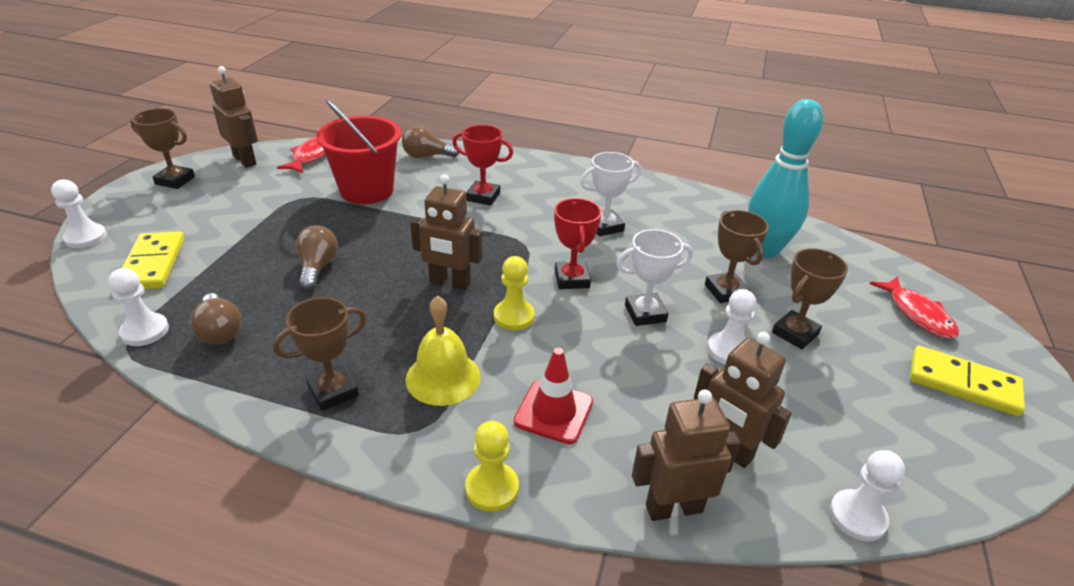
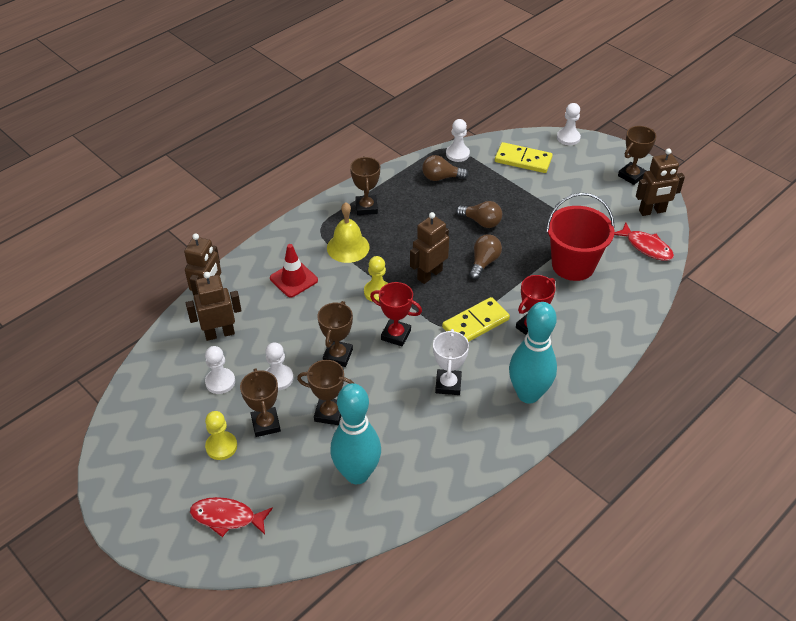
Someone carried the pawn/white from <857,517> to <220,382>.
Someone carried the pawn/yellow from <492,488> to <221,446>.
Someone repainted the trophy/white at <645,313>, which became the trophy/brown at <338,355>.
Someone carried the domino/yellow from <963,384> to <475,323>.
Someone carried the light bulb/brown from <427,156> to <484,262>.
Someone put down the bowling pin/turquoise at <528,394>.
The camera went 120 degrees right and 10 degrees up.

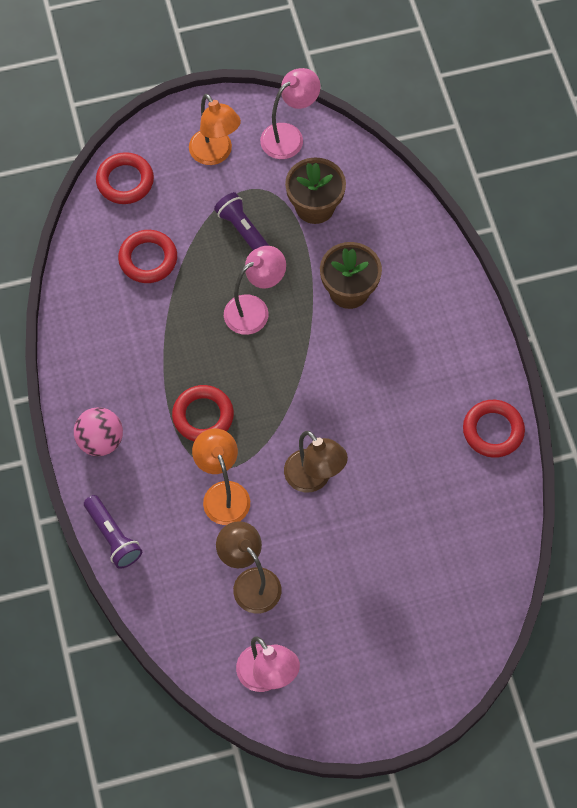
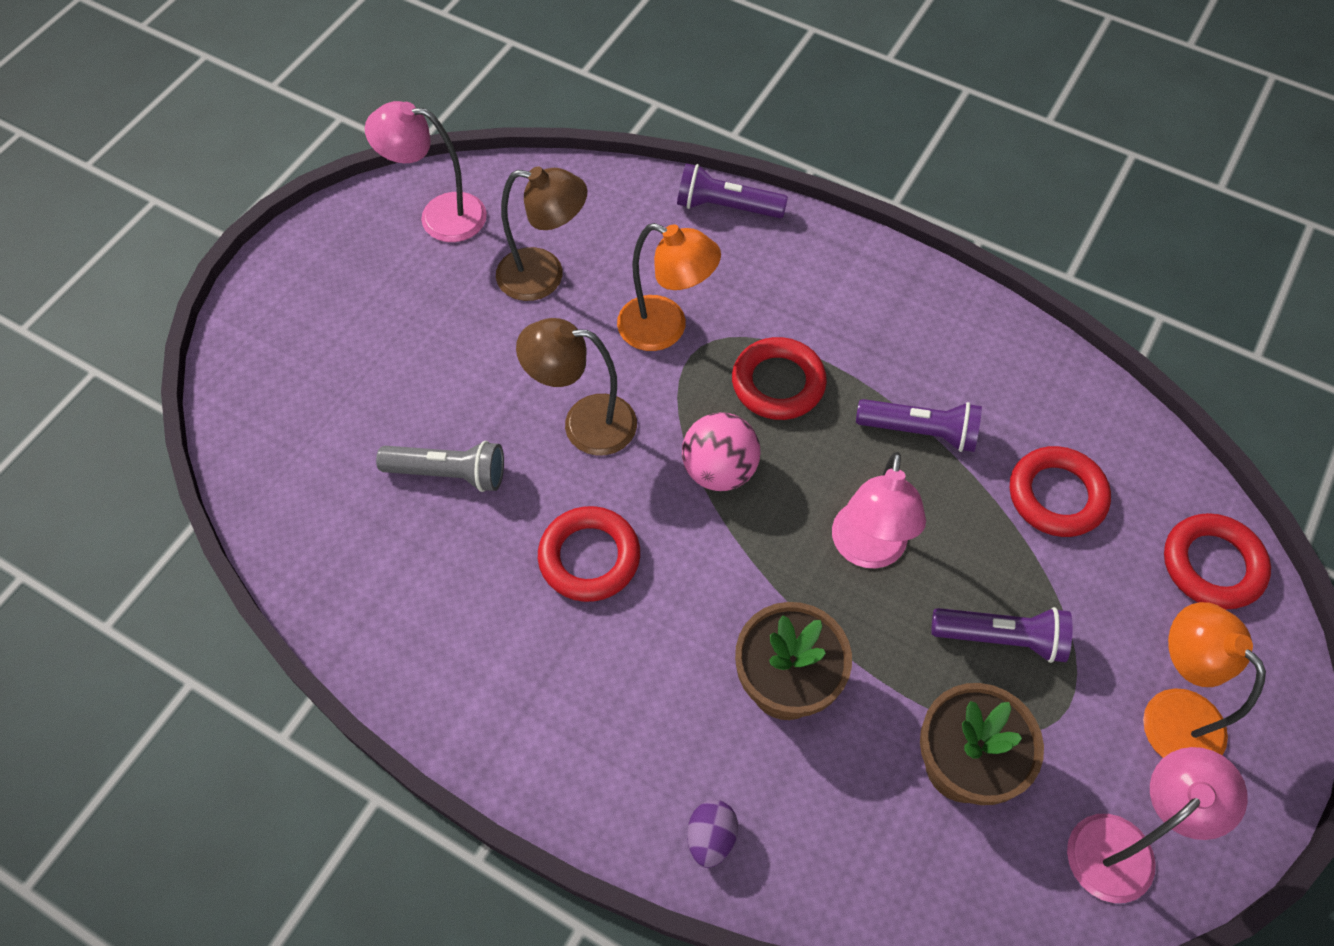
Someone put down the flashlight/grey at <448,473>.
Someone carried the ring/red from <493,431> to <589,557>.
Someone carried the ball/pink from <100,441> to <719,470>.
Someone put down the egg/purple at <711,838>.
Someone put down the flashlight/purple at <920,432>.
Someone rotated the lamp/pink at <289,136> by 135 degrees counterclockwise.
Someone rotated the lamp/orange at <215,154> by 45 degrees clockwise.
The camera went 135 degrees right and 5 degrees down.

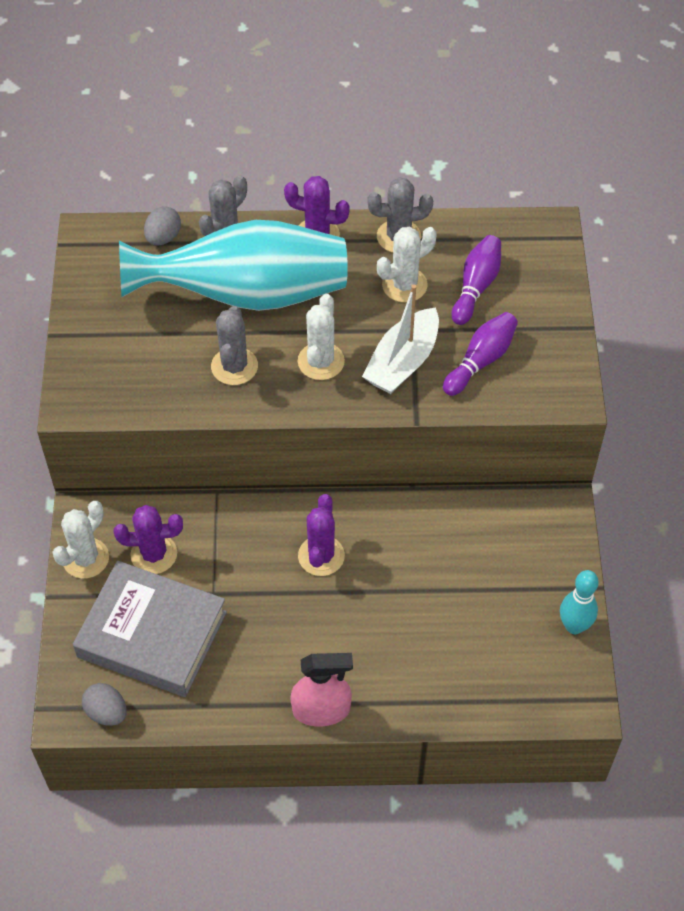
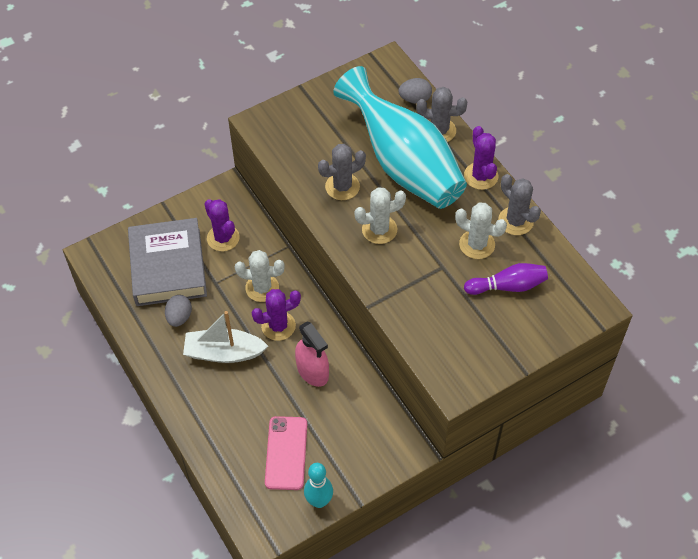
Someone carried the egg/grey from <106,712> to <179,317>.
Someone carried the boat/white from <402,362> to <224,352>.
Someone carried the cactus/white from <85,558> to <262,288>.
Someone put down the phone/pink at <286,453>.
Someone carried the spray bottle/pink from <321,710> to <312,371>.
Someone took away the bowling pin/purple at <480,360>.
The camera went 60 degrees right and 0 degrees up.

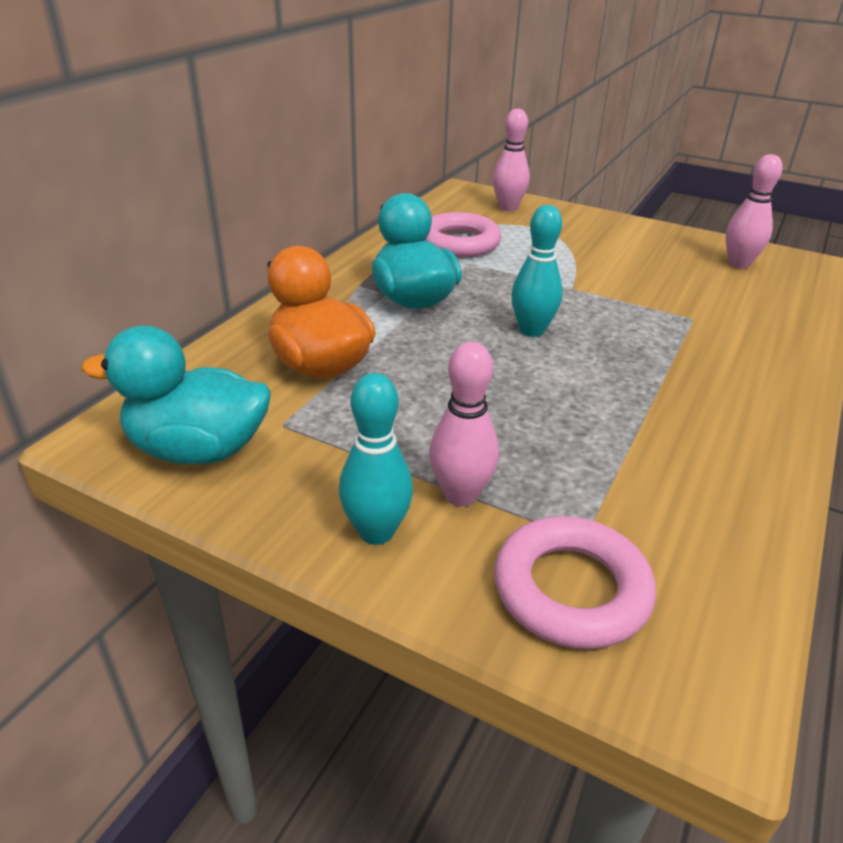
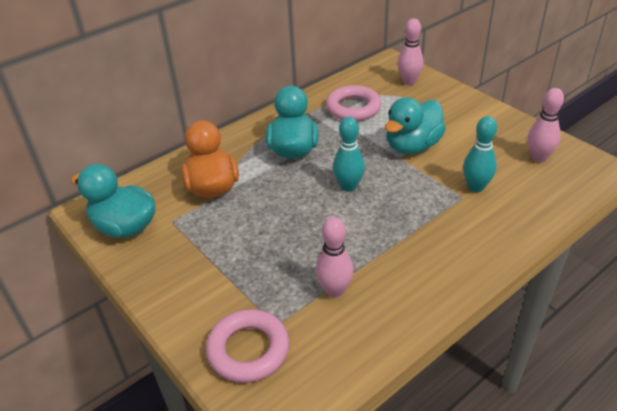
Someone carried the bowling pin/pink from <460,495> to <334,290>.
Someone put down the duck/turquoise at <412,146>.
Someone carried the bowling pin/turquoise from <376,532> to <475,187>.
The camera went 25 degrees right and 5 degrees up.

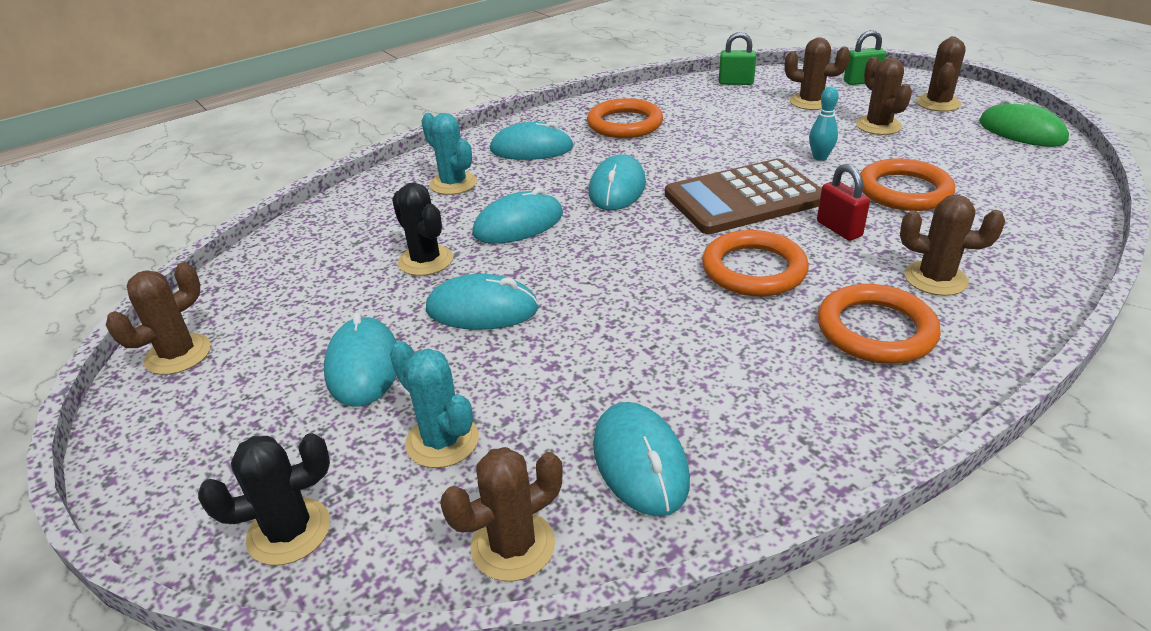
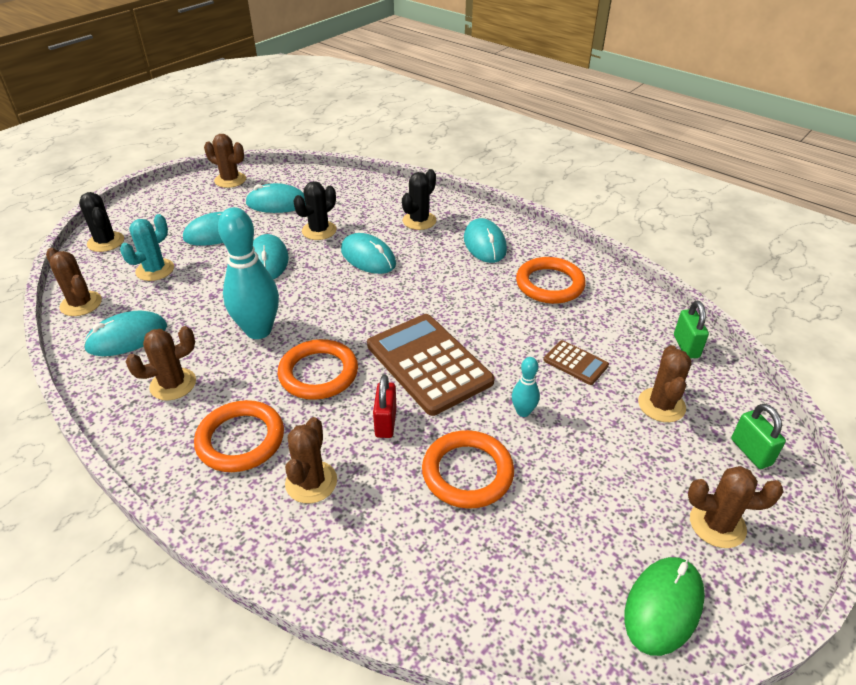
Someone carried the cactus/brown from <878,126> to <173,384>.
Someone put down the bowling pin/turquoise at <258,330>.
Someone carried the mouse/turquoise from <617,188> to <277,203>.
Someone rotated the padlock/red at <839,229> by 45 degrees counterclockwise.
Someone repainted the cactus/turquoise at <453,184>, which became the cactus/black at <419,221>.
Someone put down the calculator/brown at <575,363>.
The camera went 75 degrees right and 5 degrees up.

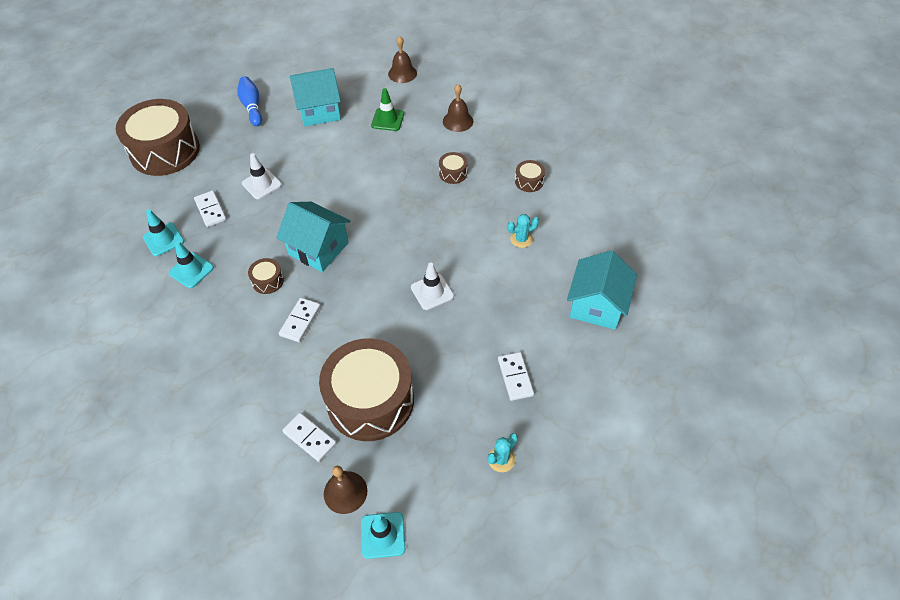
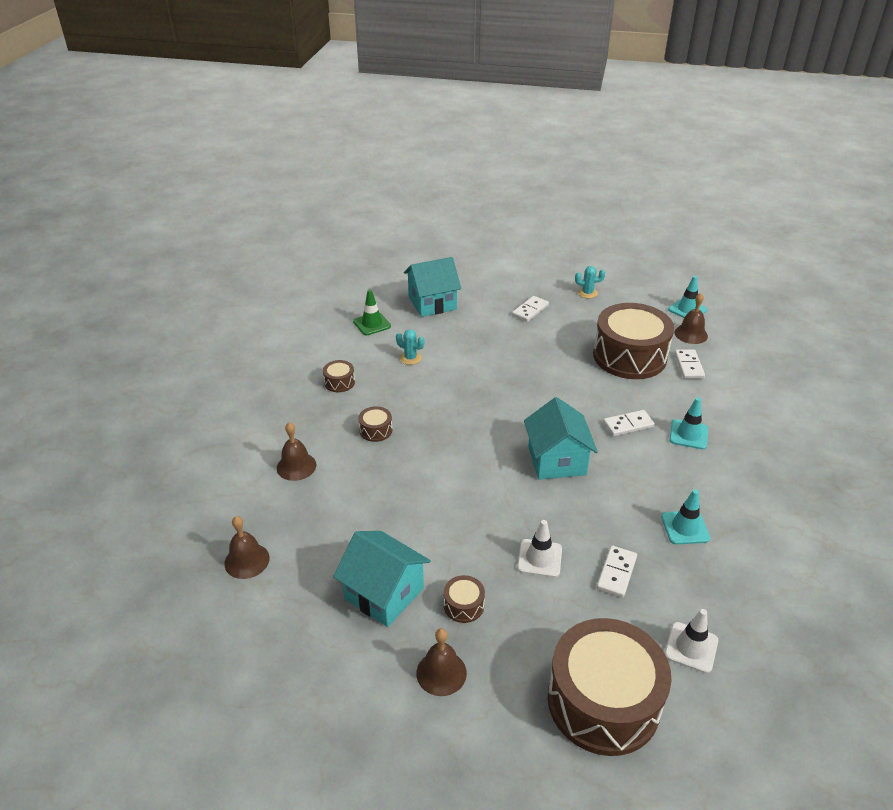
Someone carried the traffic cone/green from <387,119> to <372,324>.
Someone swapped the bowling pin/blue at <252,107> for the bell/brown at <441,673>.
Someone carried the drum/brown from <268,281> to <463,605>.
Someone carried the traffic cone/white from <432,292> to <691,647>.
Someone carried the traffic cone/turquoise from <163,239> to <688,434>.
The camera went 130 degrees left and 15 degrees down.

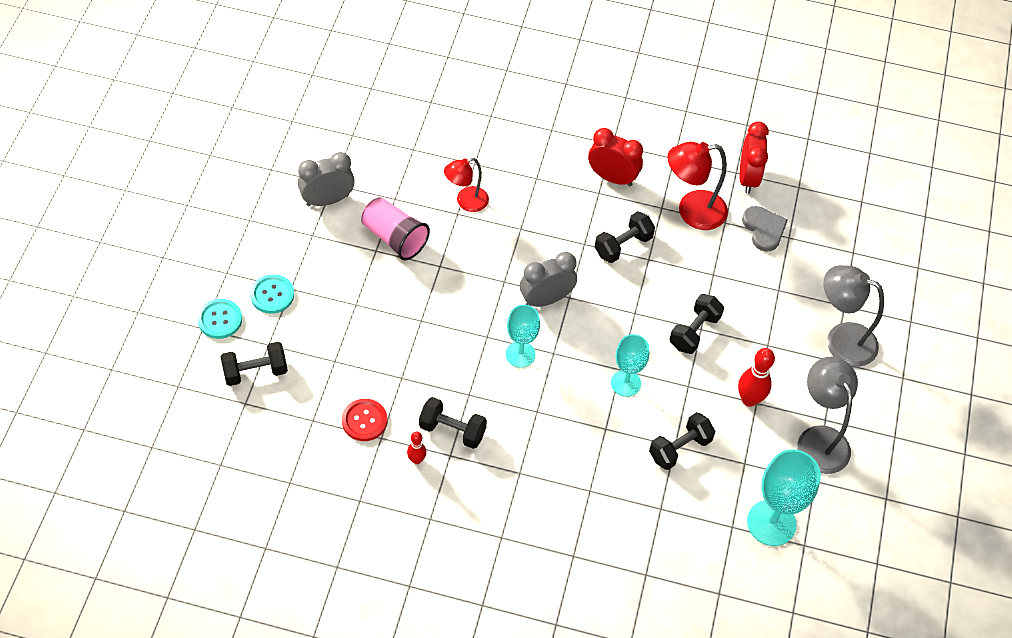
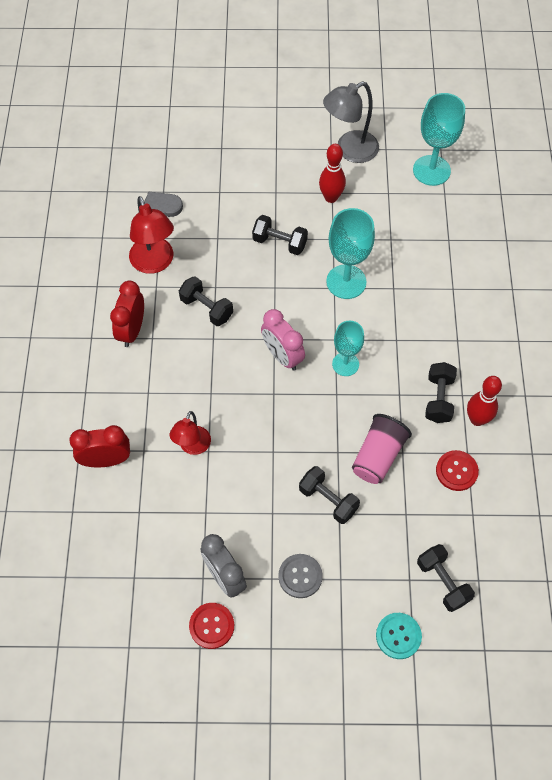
Someone carried the clock/red from <747,177> to <106,460>.
Someone rotated the lamp/red at <466,202> by 60 degrees clockwise.
Someone put down the button/red at <211,626>.
Someone repainted the clock/grey at <546,299>, which became the clock/pink at <282,356>.
Someone put down the button/grey at <300,576>.
Someone carried the dumbbell/black from <679,448> to <328,500>.
Someone scaled the goblet/turquoise at <625,383> by 1.55.
Someone carried the cup/pink from <394,238> to <378,456>.
Someone scaled the bowling pin/red at <416,460> by 1.73.
Someone took away the button/turquoise at <272,295>.
Someone took away the lamp/grey at <841,340>.
The camera went 100 degrees left and 5 degrees up.

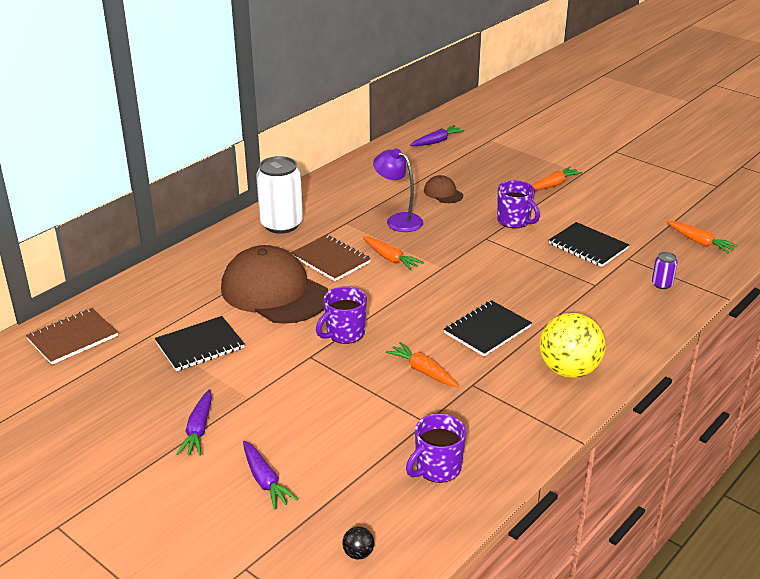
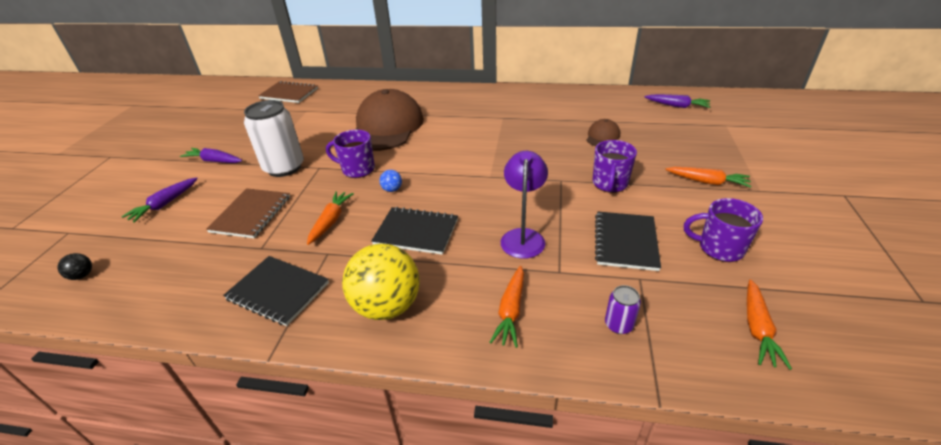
Someone rotated the carrot/purple at <198,430> by 45 degrees clockwise.
Someone carried the notebook/brown from <330,259> to <251,214>.
Someone carried the notebook/black from <200,345> to <278,291>.
Someone carried the can/white from <281,224> to <284,167>.
Someone put down the ball/blue at <392,189>.
Someone carried the carrot/orange from <390,258> to <511,311>.
Someone carried the lamp/purple from <398,220> to <523,236>.
Someone carried the mug/purple from <437,468> to <719,248>.
The camera went 60 degrees right and 5 degrees up.

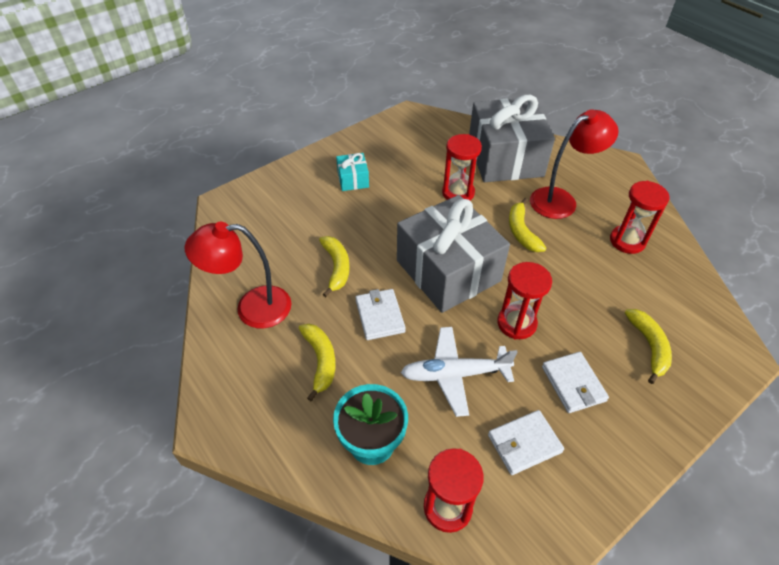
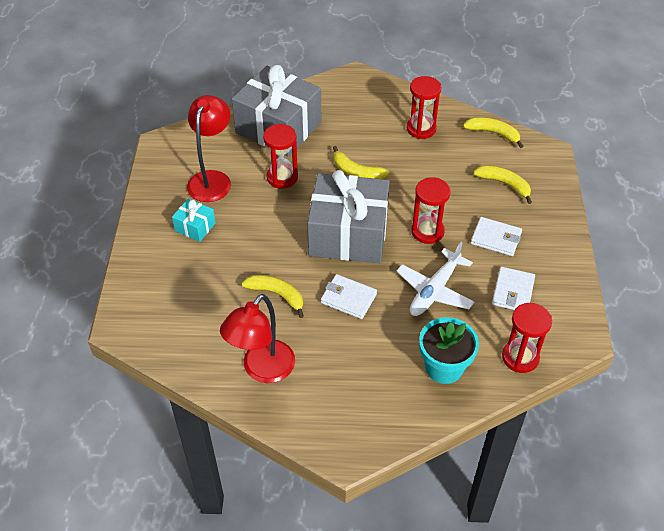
Someone carried the lamp/red from <561,200> to <212,179>.
Someone carried the banana/yellow from <320,360> to <493,133>.
The camera went 50 degrees left and 0 degrees up.

